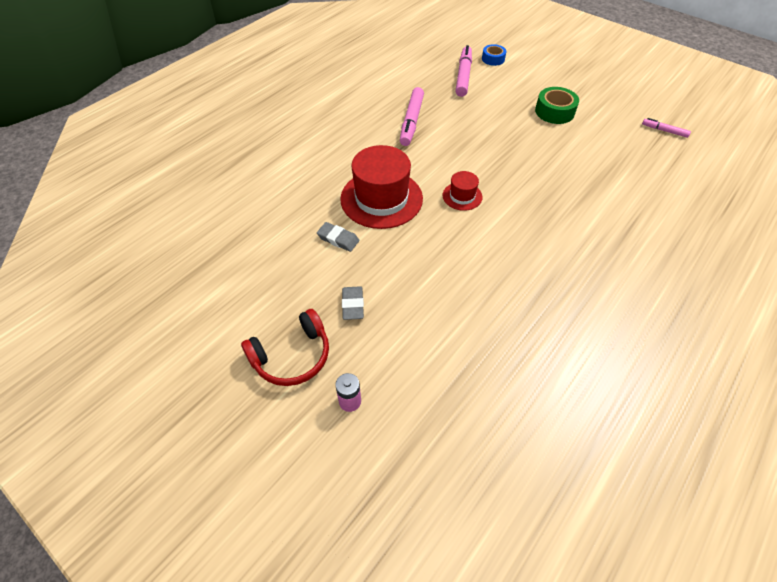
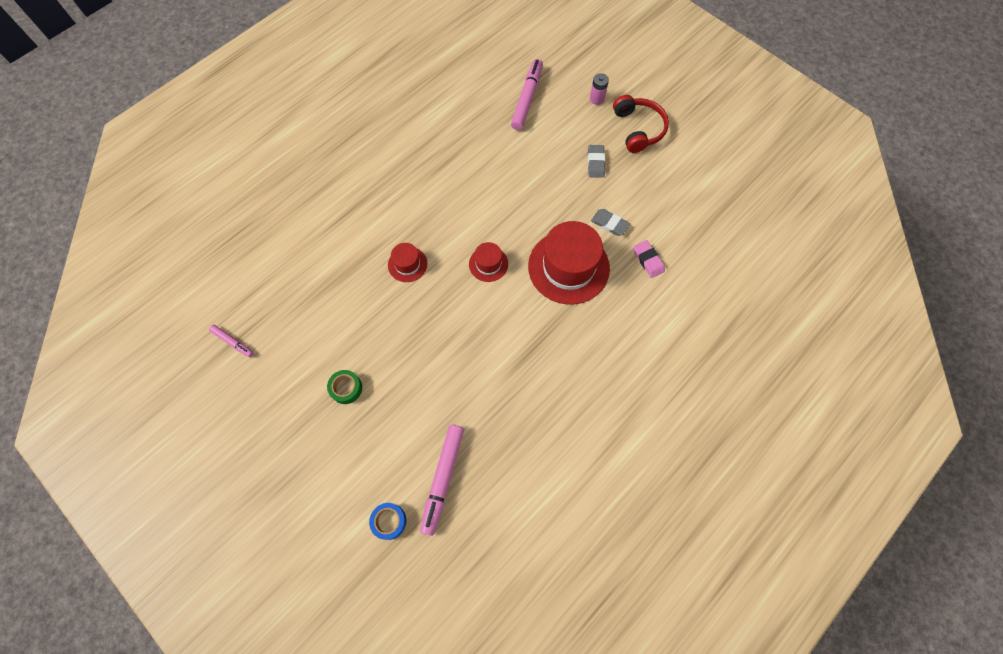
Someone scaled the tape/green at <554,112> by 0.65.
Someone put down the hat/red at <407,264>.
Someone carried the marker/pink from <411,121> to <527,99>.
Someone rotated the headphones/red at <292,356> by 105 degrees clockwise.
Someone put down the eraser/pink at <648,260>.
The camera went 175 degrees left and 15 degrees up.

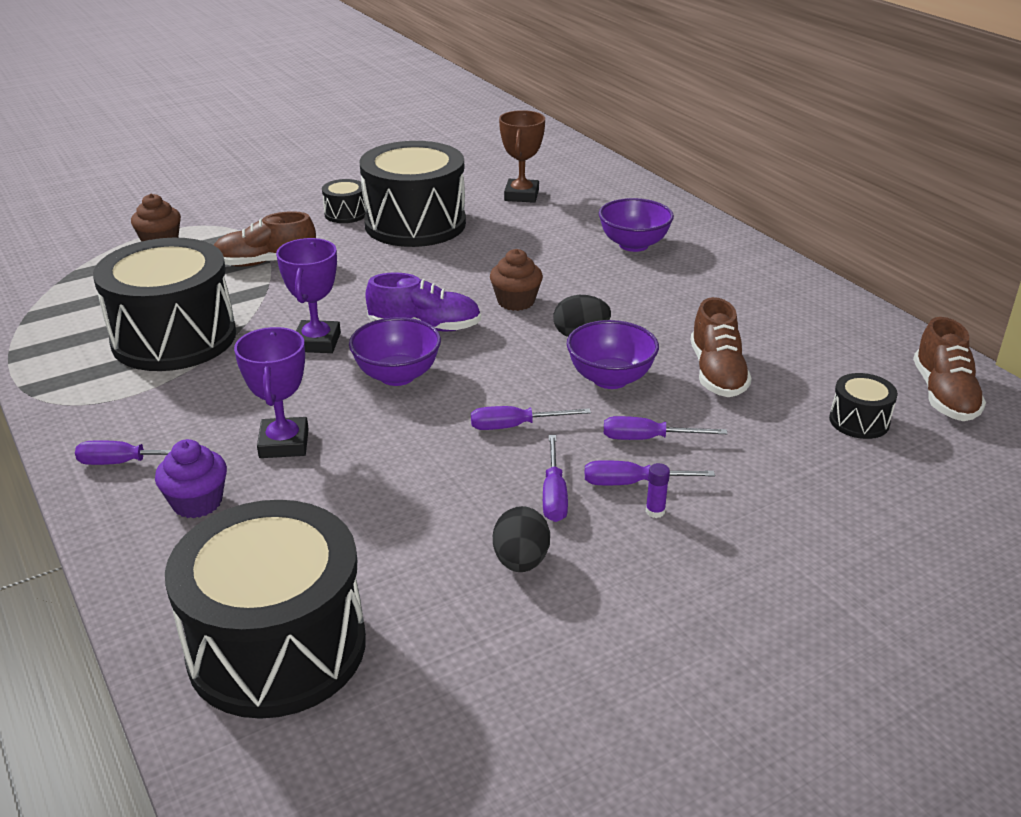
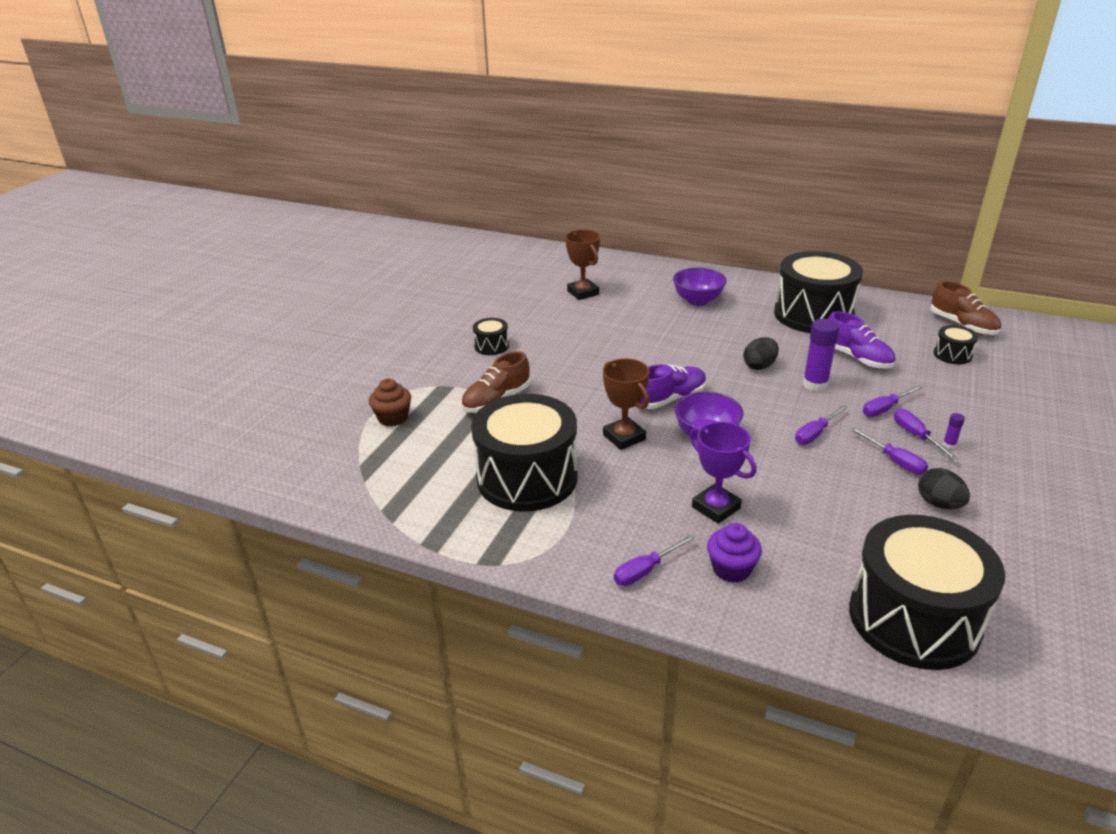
Someone repainted the trophy/purple at <317,342>, which became the trophy/brown at <624,437>.
Someone carried the drum/black from <415,224> to <813,315>.
Someone swapped the bowl/purple at <610,379> for the glue stick/purple at <815,384>.
Someone repainted the shoe/brown at <717,373>, which became the shoe/purple at <857,358>.
Someone rotated the screwdriver/purple at <631,483> by 105 degrees clockwise.
Someone took away the cupcake/brown at <516,301>.
The camera went 35 degrees left and 0 degrees up.

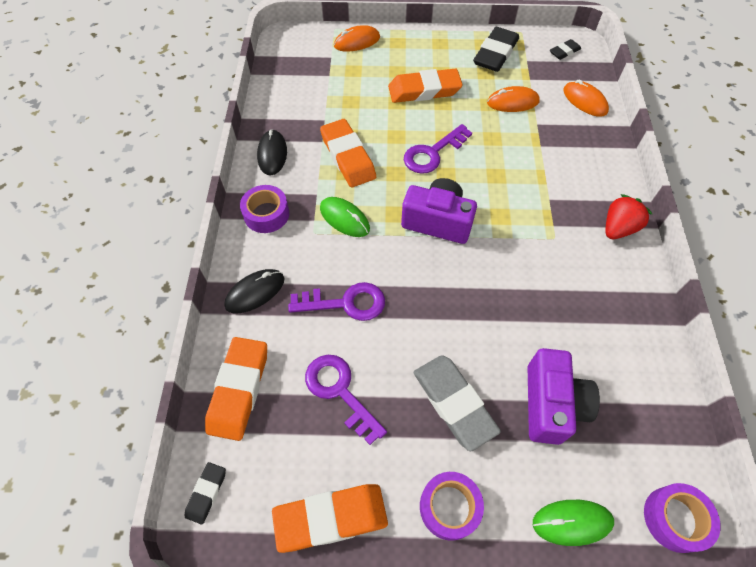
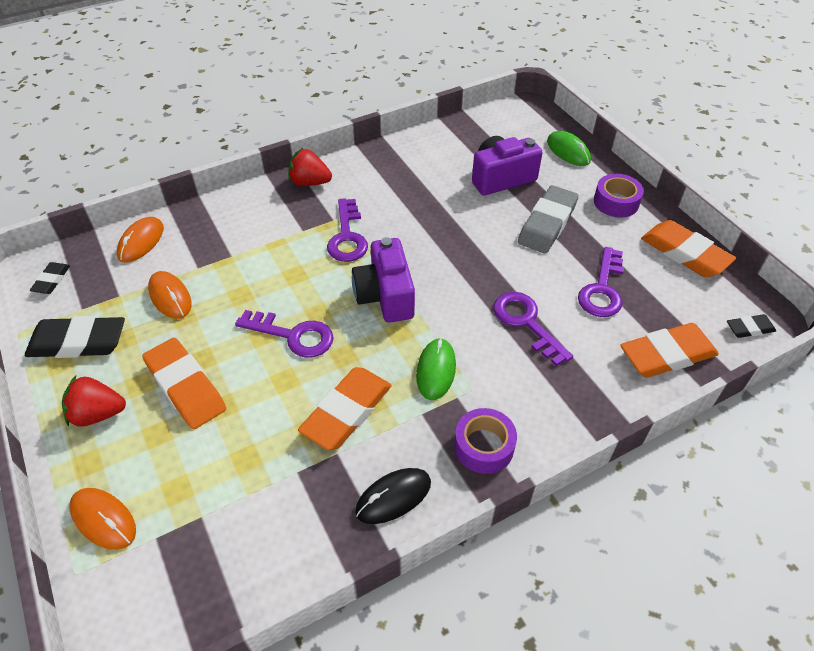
Someone rotated the eraser/black at <564,52> by 75 degrees clockwise.
Someone put down the strawberry/red at <98,414>.
Someone put down the key/purple at <347,237>.
Someone took away the mouse/black at <255,292>.
Someone took away the tape/purple at <675,519>.
The camera went 120 degrees left and 10 degrees down.

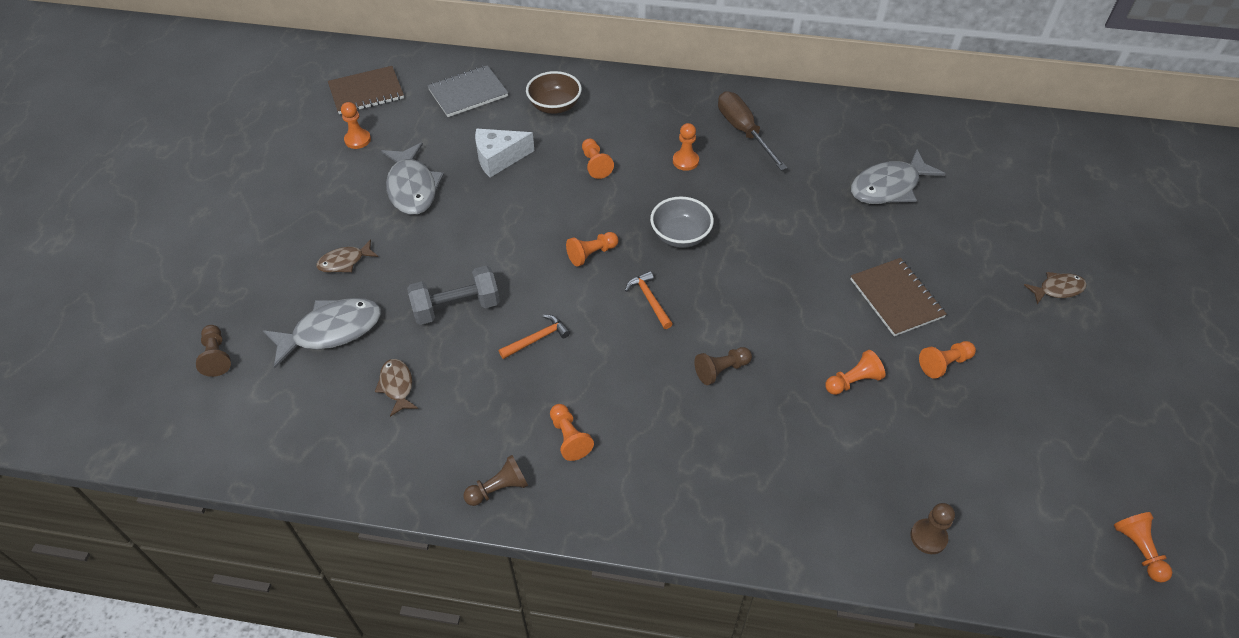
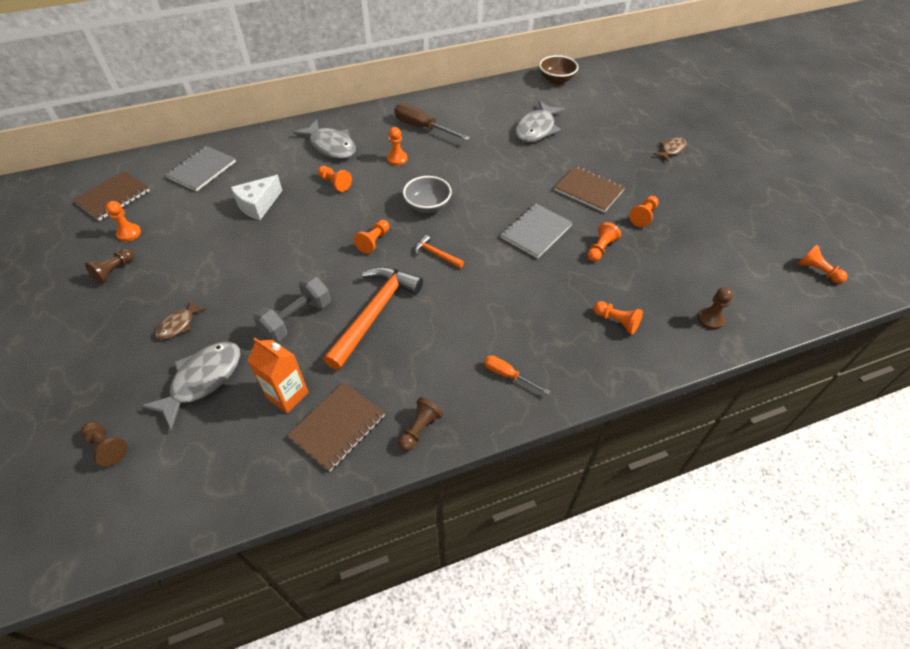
Someone carried the pawn/brown from <721,370> to <114,271>.
Someone swapped the fish/brown at <397,386> for the carton/orange at <287,395>.
Someone put down the notebook/brown at <337,427>.
Someone carried the fish/grey from <412,188> to <331,146>.
Someone scaled the hammer/orange at <537,339> by 2.19.
Someone put down the screwdriver/orange at <508,375>.
Someone put down the notebook/grey at <536,232>.
Someone carried the bowl/brown from <554,106> to <556,80>.
Someone carried the pawn/orange from <569,438> to <616,322>.
The camera went 30 degrees left and 0 degrees up.

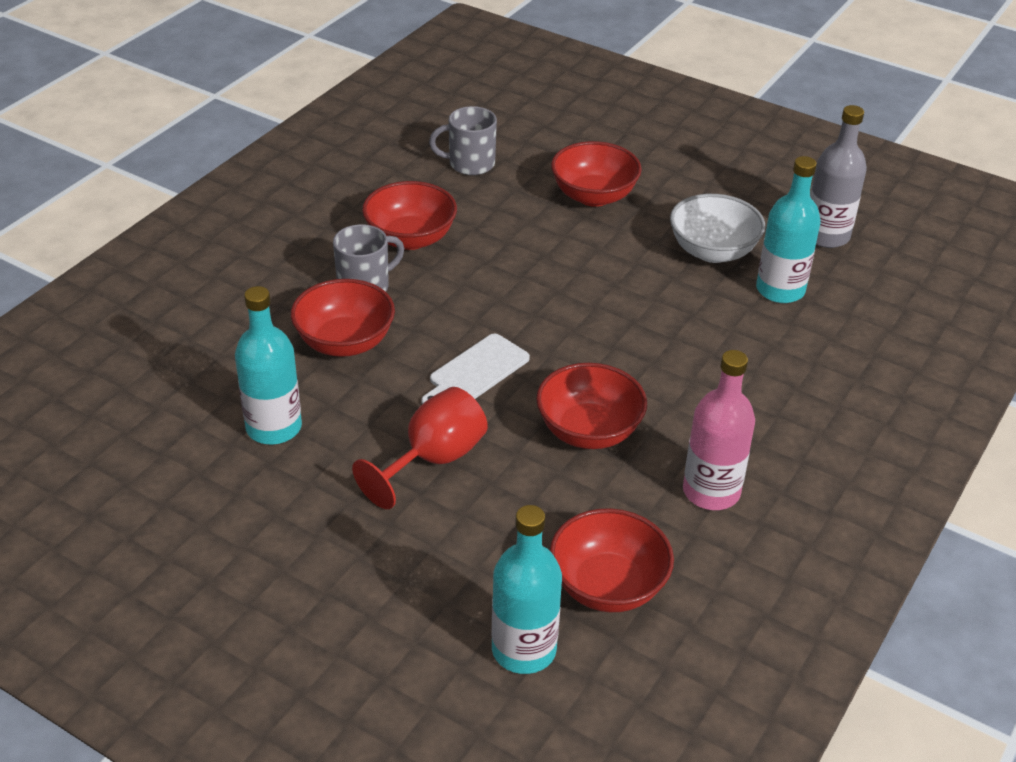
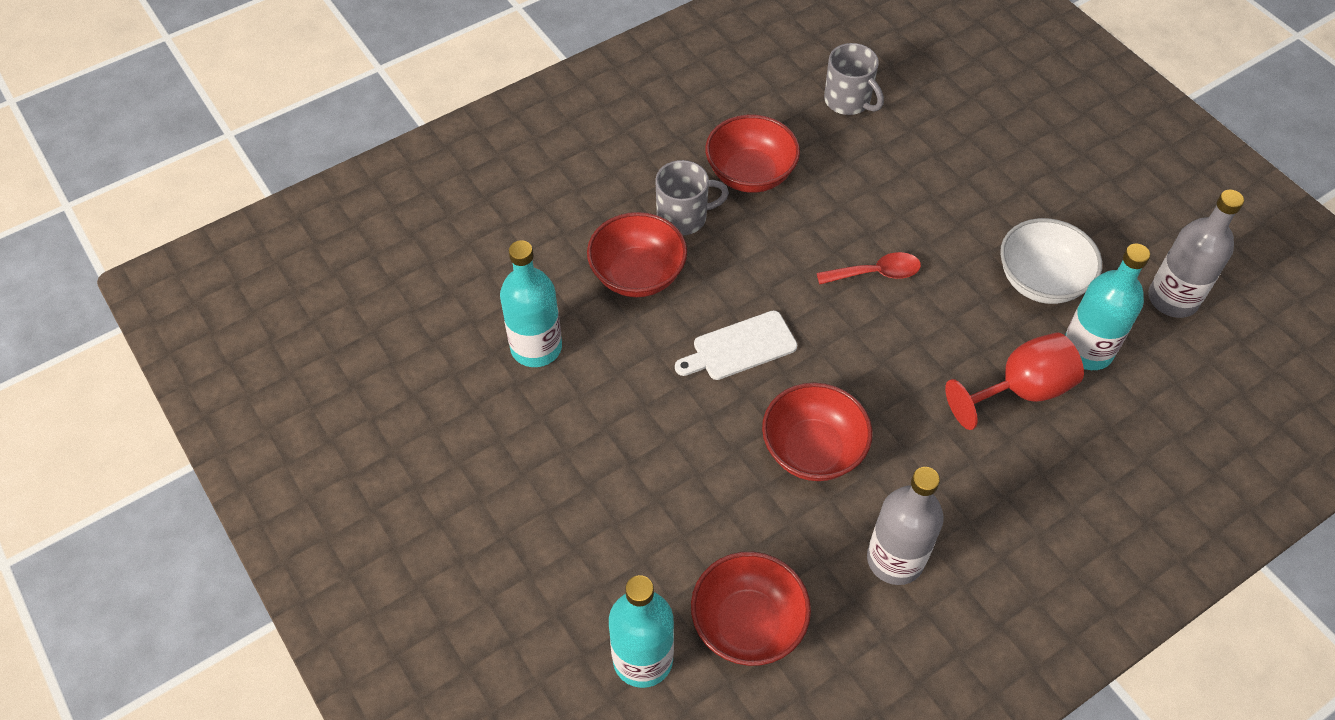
Someone put down the spoon/red at <876,273>.
Someone rotated the mug/grey at <470,164> by 150 degrees counterclockwise.
Someone repainted the bottle/pink at <711,491>, which became the bottle/grey at <895,559>.
Someone carried the goblet/red from <433,460> to <1020,390>.
Someone took away the bowl/red at <594,196>.
The camera went 25 degrees right and 15 degrees up.

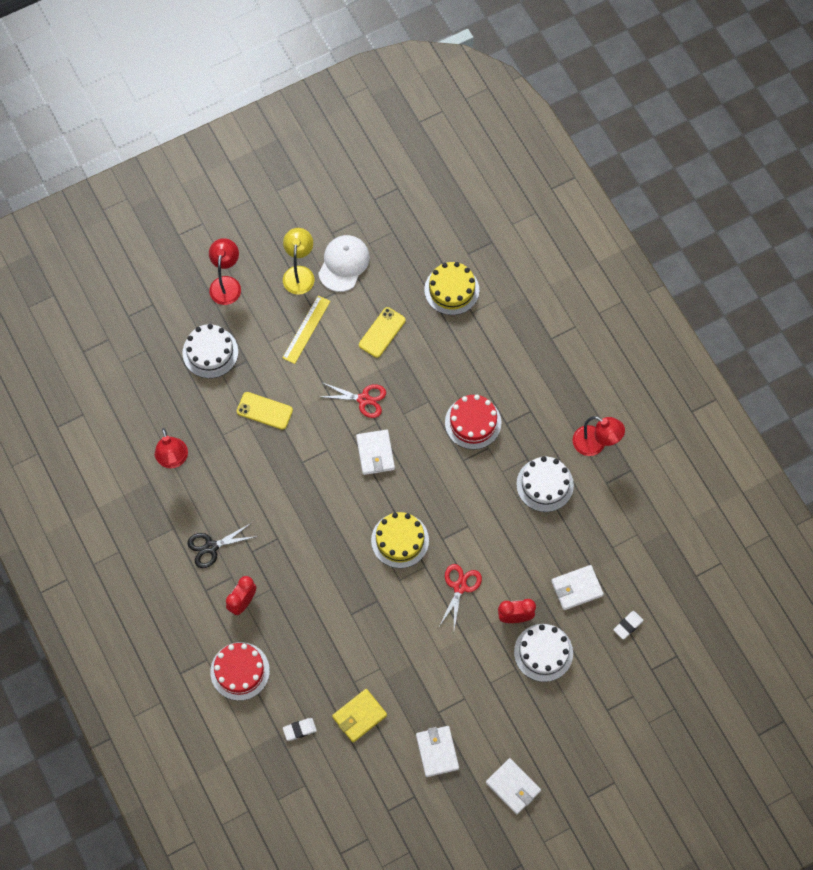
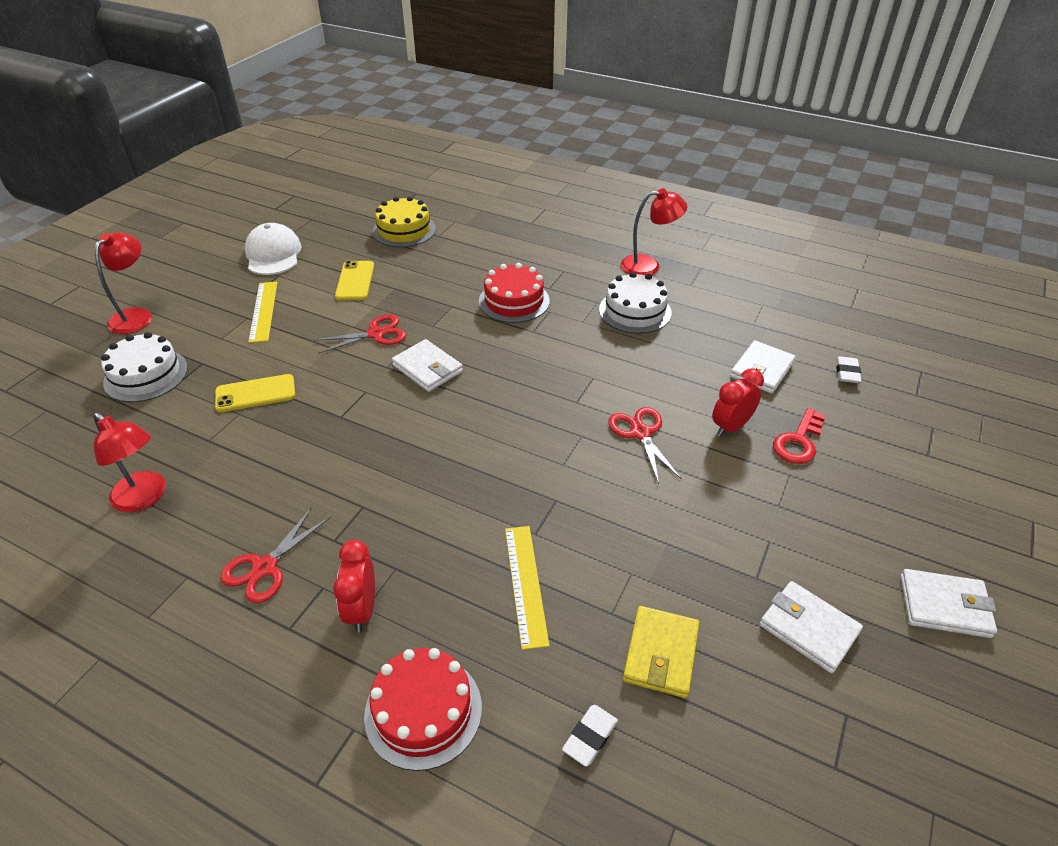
Someone rotated the lamp/red at <226,284> by 45 degrees clockwise.
Someone repainted the scissors/black at <211,547>, which became the scissors/red at <265,567>.
Someone put down the ruler/yellow at <525,584>.
Someone swapped the cake/white at <543,652> for the key/red at <798,441>.
Someone took away the lamp/yellow at <299,273>.
Someone took away the cake/yellow at <400,540>.
The camera went 35 degrees left and 25 degrees down.

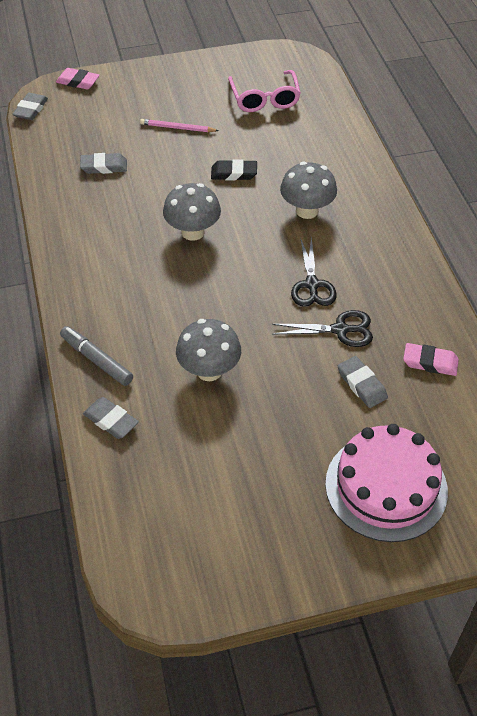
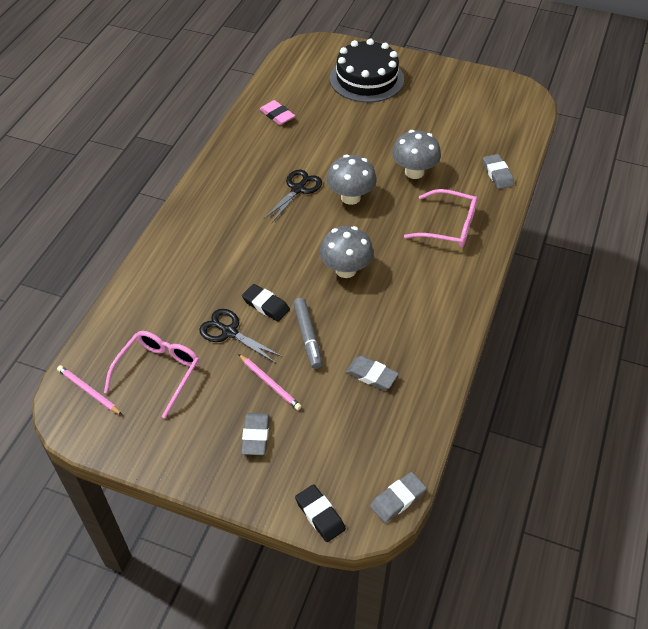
Someone put down the pencil/pink at <89,391>.
Someone carried the scissors/black from <340,330> to <229,332>.
Someone carried the eraser/grey from <362,384> to <256,436>.
Someone carried the marker/grey from <96,360> to <308,336>.
Someone repainted the eraser/pink at <78,82>, which became the eraser/black at <320,515>.
Someone carried the mushroom/grey from <307,211> to <350,197>.
Someone repainted the cake/pink at <386,487>, which became the cake/black at <366,79>.
Someone put down the glasses/pink at <448,226>.
The camera went 145 degrees left and 0 degrees up.

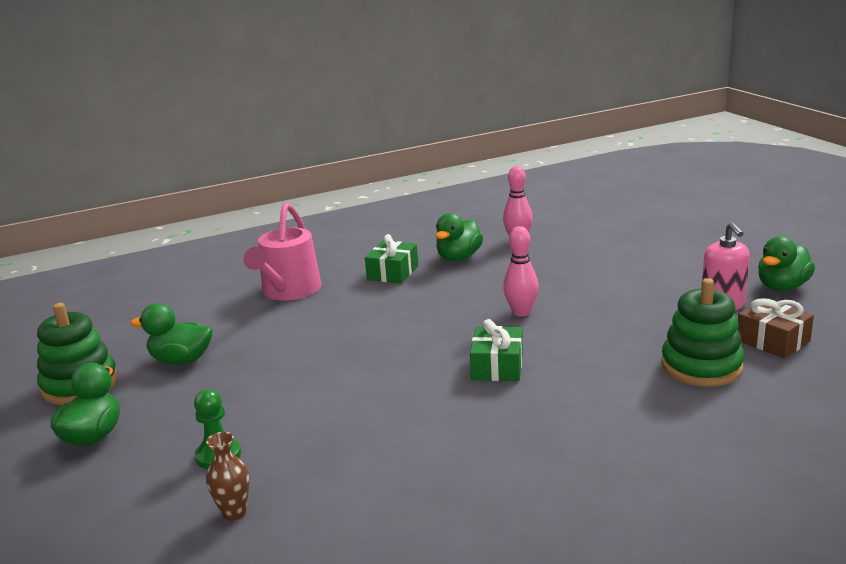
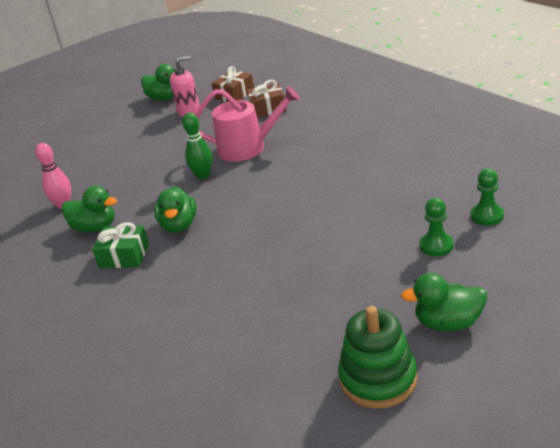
Someone carried the duck/green from <181,360> to <179,225>.
Someone repainted the bowling pin/pink at <521,312>, which became the bowling pin/green at <203,176>.
Someone carried the watering can/pink from <288,291> to <248,148>.
Someone swapped the stacking toy/green at <701,366> for the gift/brown at <268,108>.
Someone swapped the vase/brown at <234,513> for the pawn/green at <487,216>.
Someone took away the gift/green at <497,366>.
The camera went 100 degrees left and 10 degrees up.

